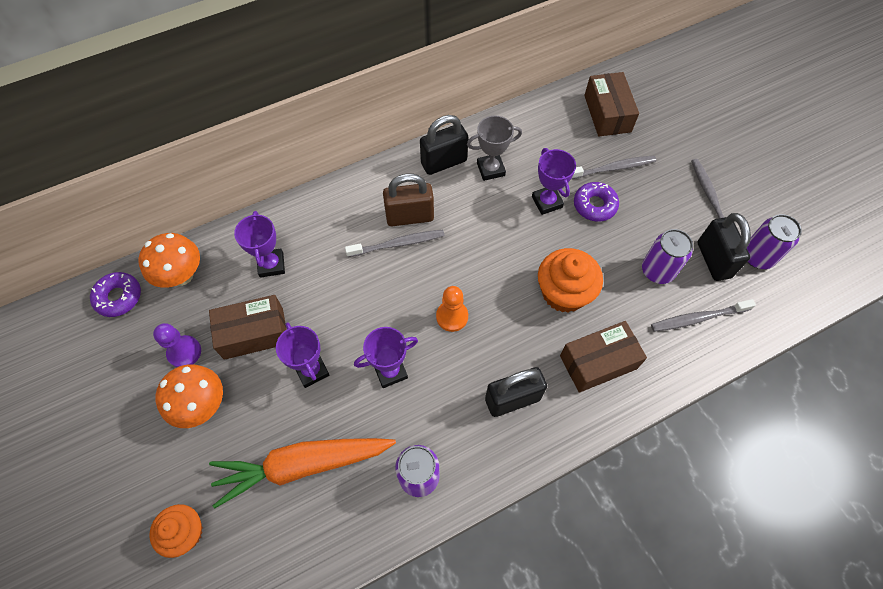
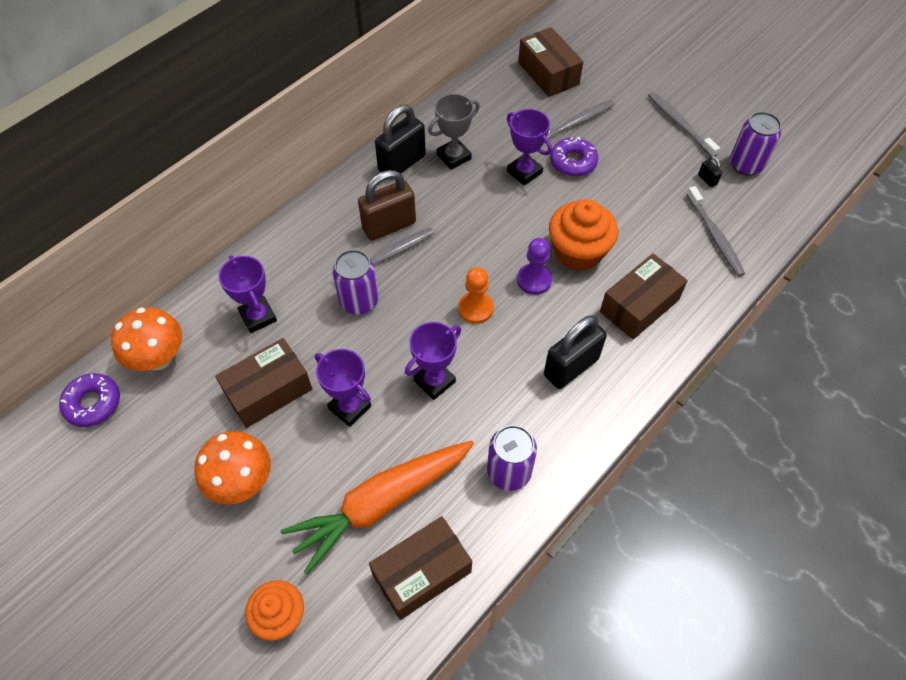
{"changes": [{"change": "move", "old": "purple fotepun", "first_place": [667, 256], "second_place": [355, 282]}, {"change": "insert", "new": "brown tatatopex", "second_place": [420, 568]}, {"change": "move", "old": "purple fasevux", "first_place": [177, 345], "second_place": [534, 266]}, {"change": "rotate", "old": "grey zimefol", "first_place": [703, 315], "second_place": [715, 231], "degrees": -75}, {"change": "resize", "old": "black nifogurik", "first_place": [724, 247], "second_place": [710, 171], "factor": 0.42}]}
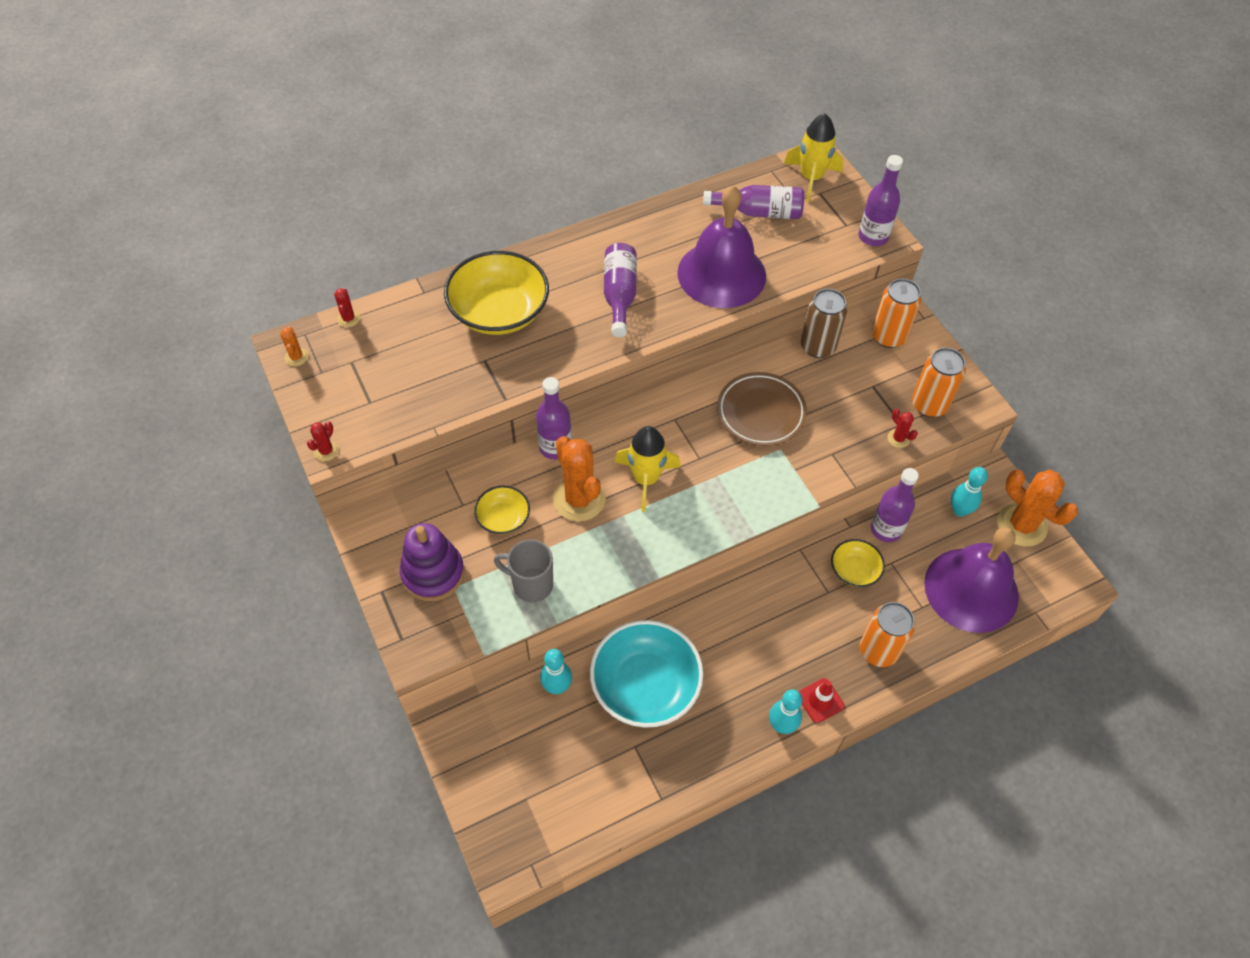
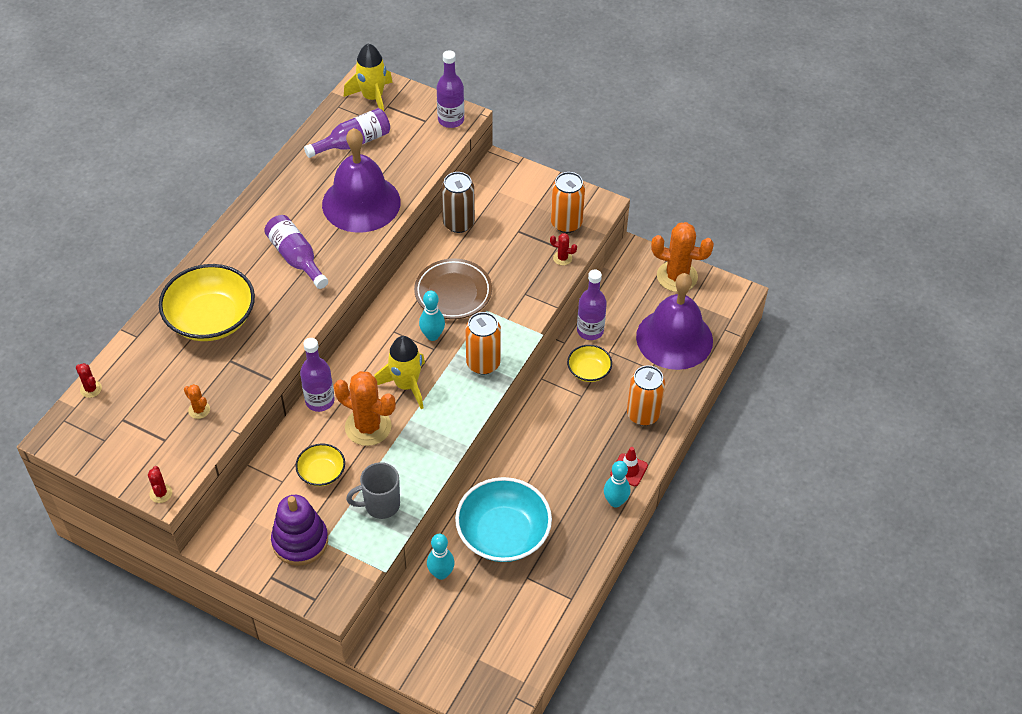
{"changes": [{"change": "move", "old": "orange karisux", "first_place": [294, 346], "second_place": [197, 401]}, {"change": "move", "old": "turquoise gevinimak", "first_place": [969, 492], "second_place": [432, 316]}, {"change": "move", "old": "orange fotepun", "first_place": [896, 313], "second_place": [483, 343]}]}
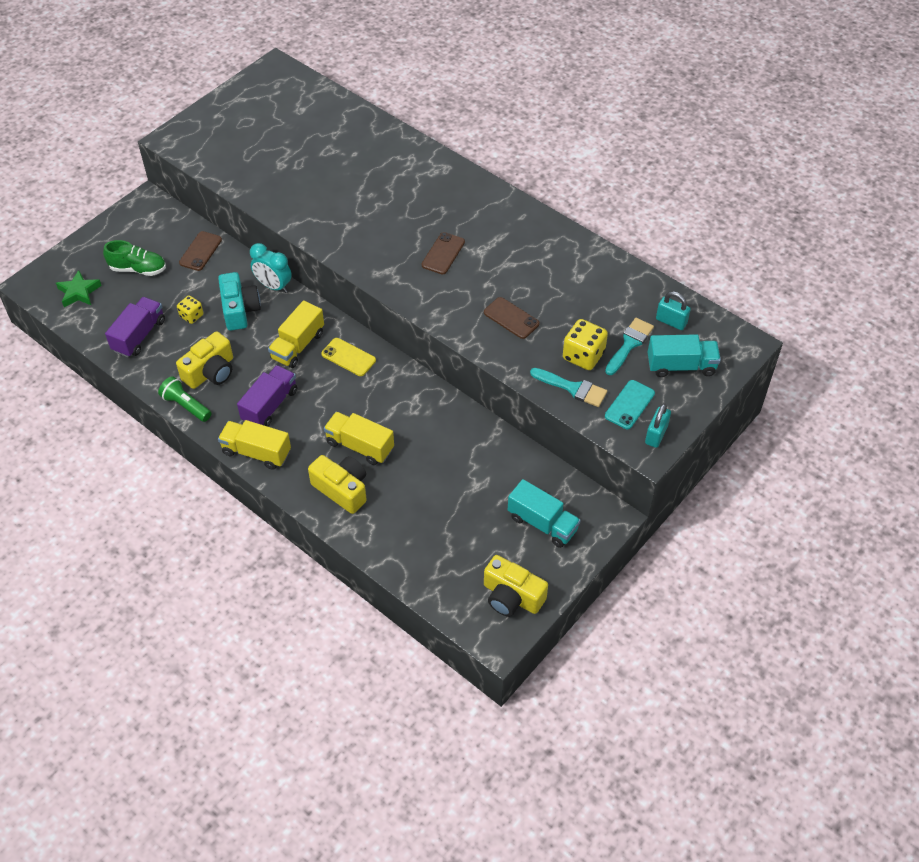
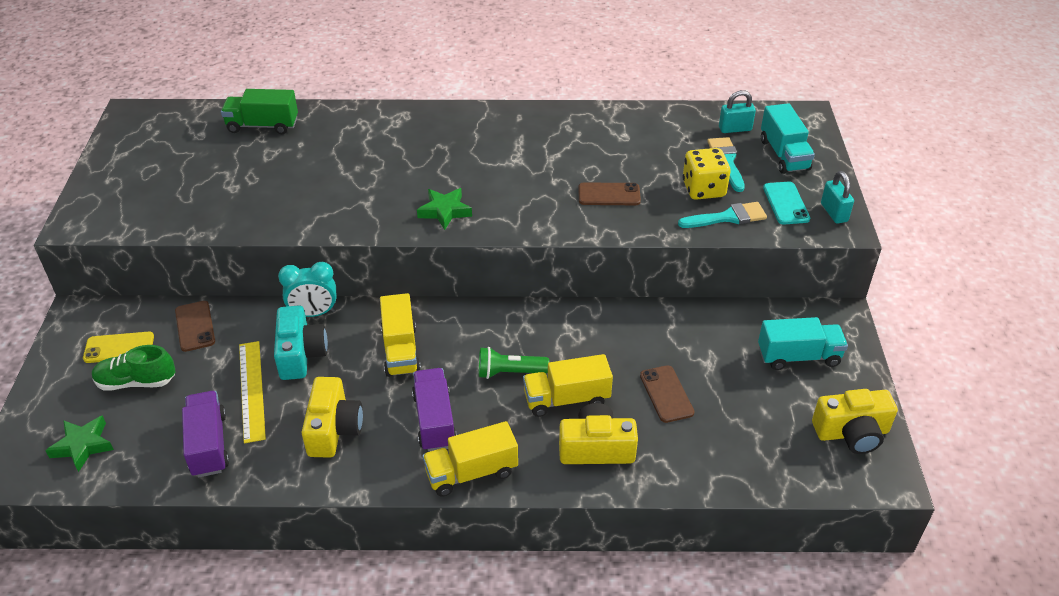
{"changes": [{"change": "move", "old": "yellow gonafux", "first_place": [348, 357], "second_place": [118, 347]}, {"change": "rotate", "old": "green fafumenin", "first_place": [134, 258], "second_place": [133, 368], "degrees": -150}, {"change": "insert", "new": "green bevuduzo", "second_place": [259, 111]}, {"change": "replace", "old": "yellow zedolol", "new": "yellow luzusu", "first_place": [190, 309], "second_place": [252, 392]}, {"change": "rotate", "old": "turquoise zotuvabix", "first_place": [239, 301], "second_place": [301, 342], "degrees": 45}, {"change": "insert", "new": "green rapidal", "second_place": [444, 209]}, {"change": "move", "old": "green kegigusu", "first_place": [184, 399], "second_place": [514, 363]}, {"change": "move", "old": "brown gonafux", "first_place": [443, 253], "second_place": [667, 394]}, {"change": "rotate", "old": "turquoise bevuduzo", "first_place": [684, 355], "second_place": [788, 138], "degrees": 120}]}
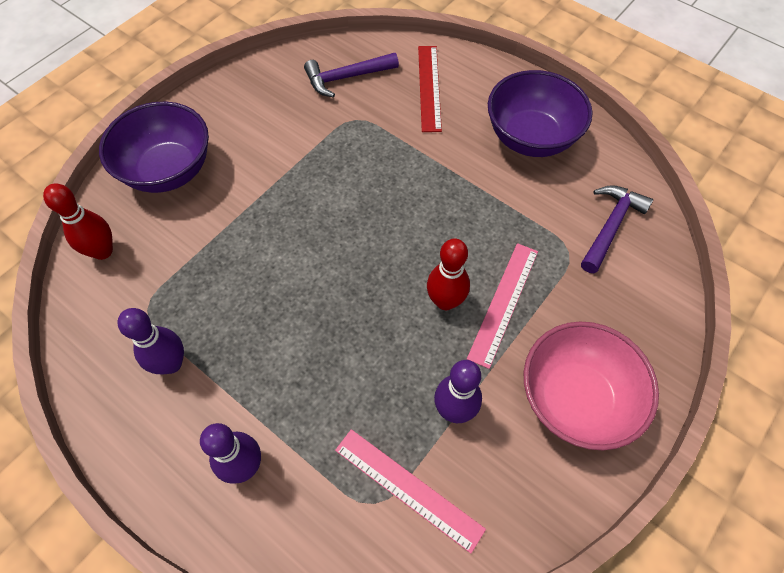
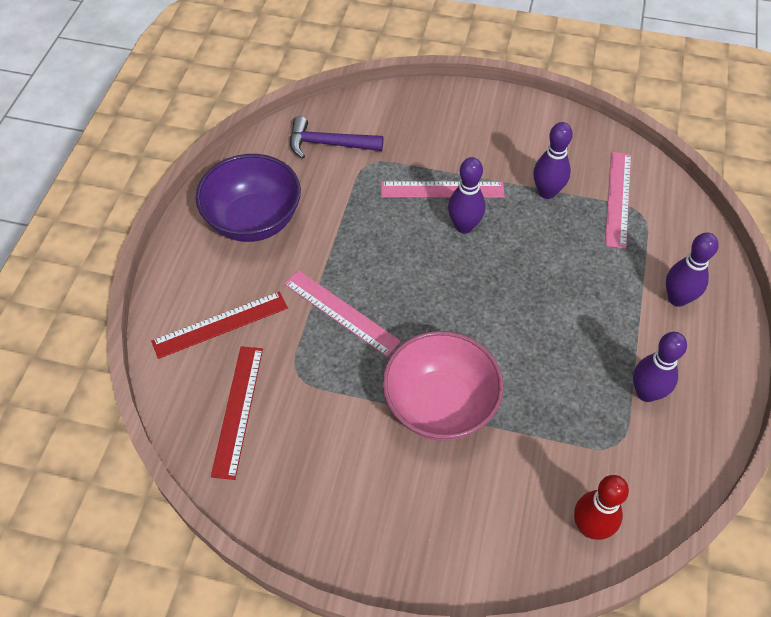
{"changes": [{"change": "replace", "old": "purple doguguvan", "new": "red luzusu", "first_place": [351, 75], "second_place": [237, 413]}, {"change": "insert", "new": "pink luzusu", "second_place": [342, 313]}, {"change": "move", "old": "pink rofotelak", "first_place": [591, 386], "second_place": [443, 386]}, {"change": "recolor", "old": "red gevinimak", "new": "purple gevinimak", "first_place": [448, 274], "second_place": [466, 195]}, {"change": "delete", "old": "purple rofotelak", "first_place": [154, 147]}]}
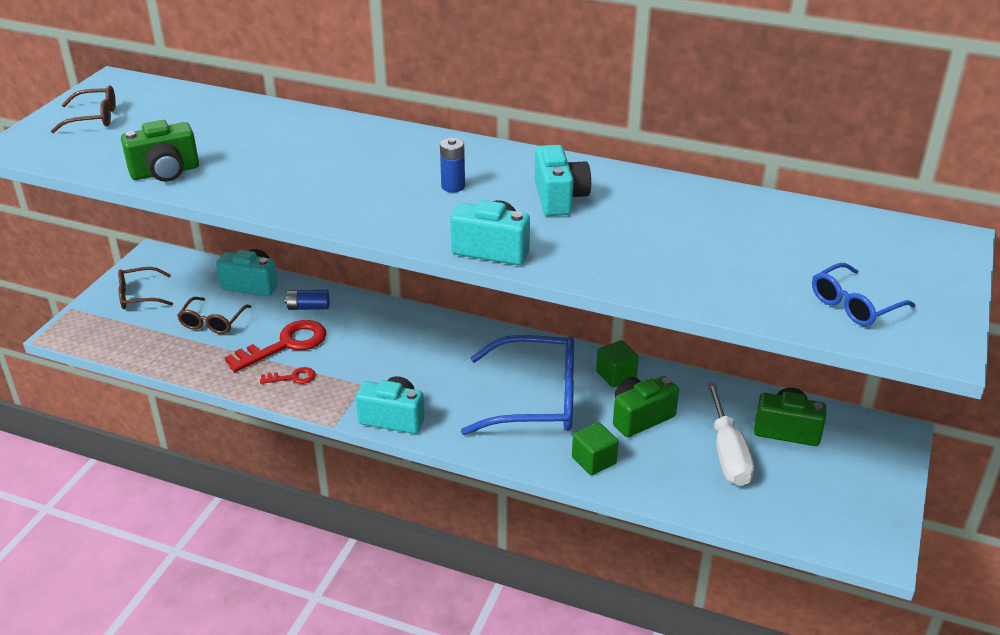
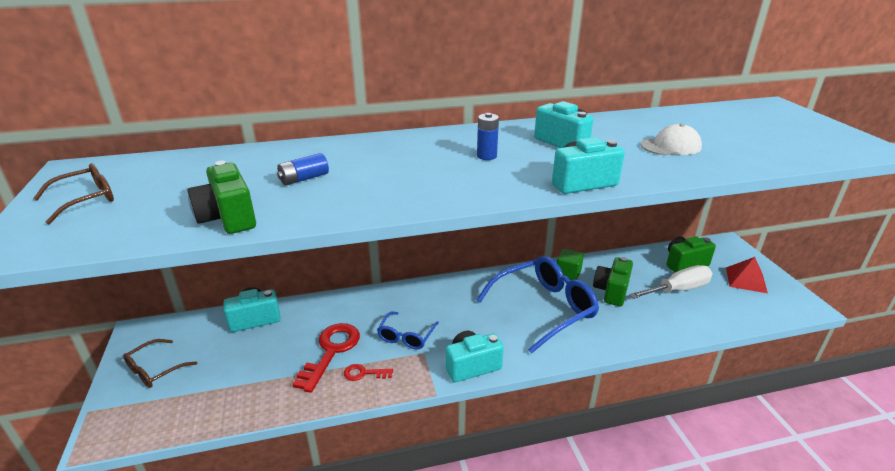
{"changes": [{"change": "rotate", "old": "green zotuvabix", "first_place": [160, 151], "second_place": [221, 197], "degrees": 120}, {"change": "move", "old": "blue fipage", "first_place": [307, 300], "second_place": [303, 169]}, {"change": "rotate", "old": "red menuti", "first_place": [288, 375], "second_place": [368, 372], "degrees": -135}, {"change": "move", "old": "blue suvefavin", "first_place": [864, 294], "second_place": [408, 330]}, {"change": "rotate", "old": "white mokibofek", "first_place": [730, 434], "second_place": [671, 282], "degrees": -75}, {"change": "insert", "new": "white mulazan", "second_place": [671, 139]}, {"change": "insert", "new": "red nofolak", "second_place": [747, 275]}, {"change": "delete", "old": "brown suvefavin", "first_place": [214, 315]}, {"change": "delete", "old": "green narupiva", "first_place": [595, 448]}]}
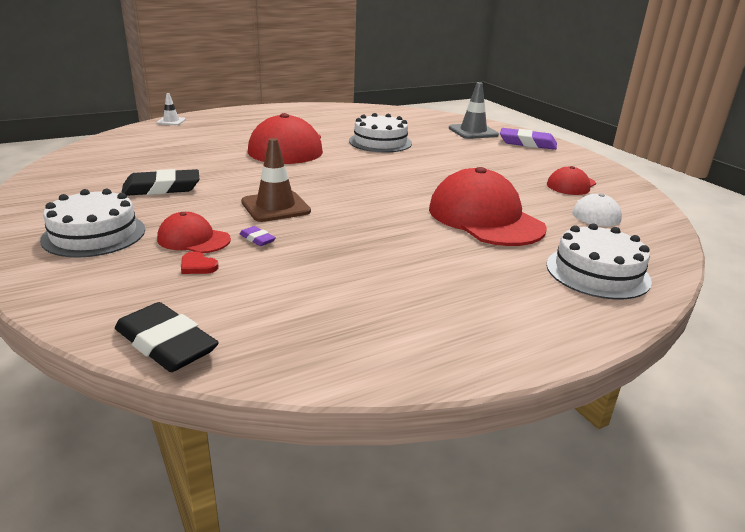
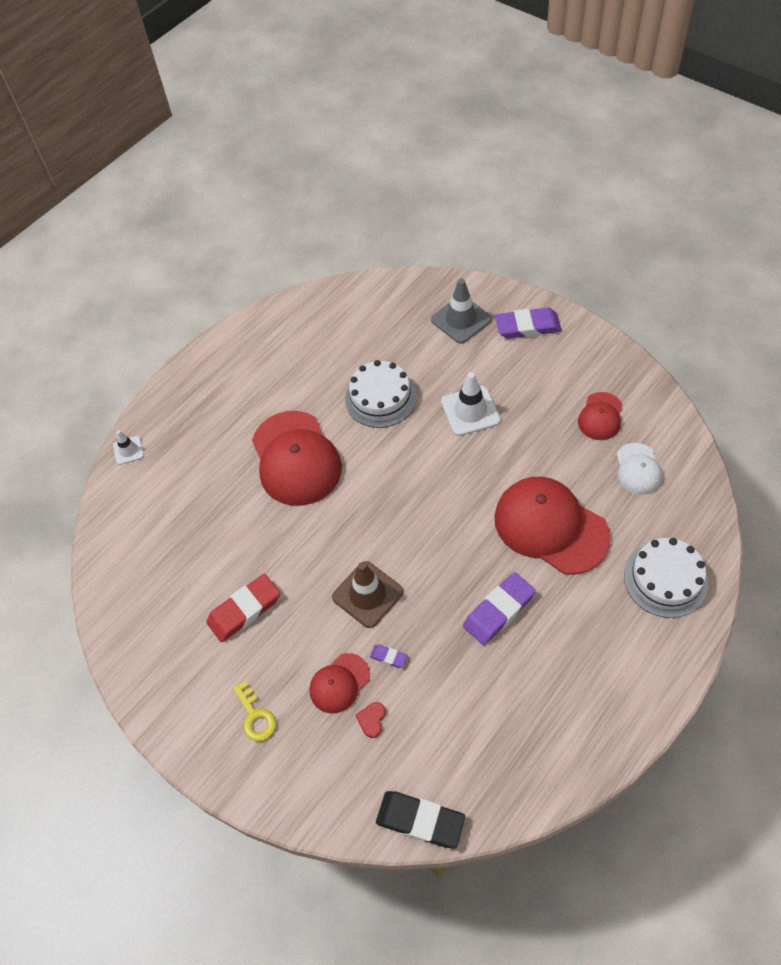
{"changes": [{"change": "recolor", "old": "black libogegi", "new": "red libogegi", "first_place": [160, 182], "second_place": [243, 608]}, {"change": "replace", "old": "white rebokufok", "new": "yellow menuti", "first_place": [92, 223], "second_place": [254, 711]}, {"change": "rotate", "old": "red mulazan", "first_place": [194, 232], "second_place": [340, 683], "degrees": -45}, {"change": "rotate", "old": "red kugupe", "first_place": [200, 262], "second_place": [370, 720], "degrees": 90}, {"change": "insert", "new": "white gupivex", "second_place": [471, 404]}, {"change": "insert", "new": "purple libogegi", "second_place": [499, 608]}]}
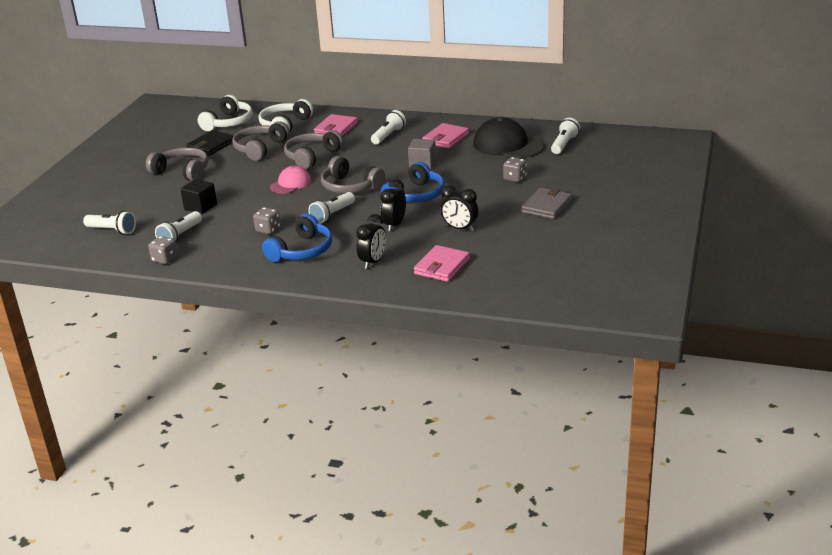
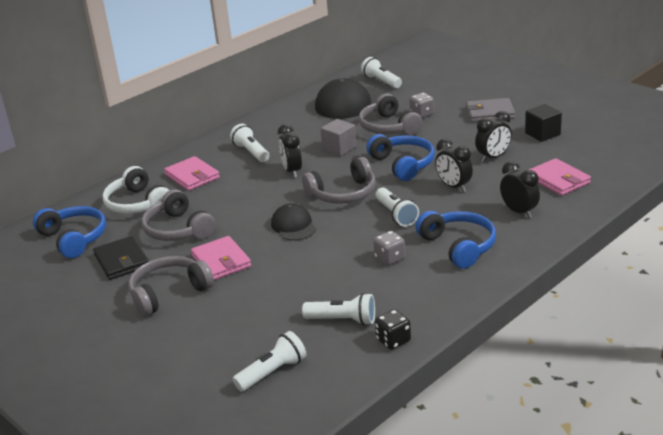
{"changes": [{"change": "recolor", "old": "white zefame", "new": "blue zefame", "first_place": [225, 113], "second_place": [69, 232]}, {"change": "move", "old": "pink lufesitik", "first_place": [445, 136], "second_place": [221, 258]}, {"change": "recolor", "old": "pink mulazan", "new": "black mulazan", "first_place": [290, 180], "second_place": [293, 222]}, {"change": "insert", "new": "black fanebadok", "second_place": [290, 151]}, {"change": "rotate", "old": "white kegigusu", "first_place": [178, 226], "second_place": [338, 309], "degrees": -45}, {"change": "move", "old": "grey zefame", "first_place": [314, 149], "second_place": [391, 114]}, {"change": "recolor", "old": "grey zedolol", "new": "black zedolol", "first_place": [163, 250], "second_place": [393, 329]}, {"change": "rotate", "old": "grey lufesitik", "first_place": [547, 203], "second_place": [490, 110], "degrees": -60}, {"change": "move", "old": "black narupiva", "first_place": [198, 196], "second_place": [543, 123]}]}
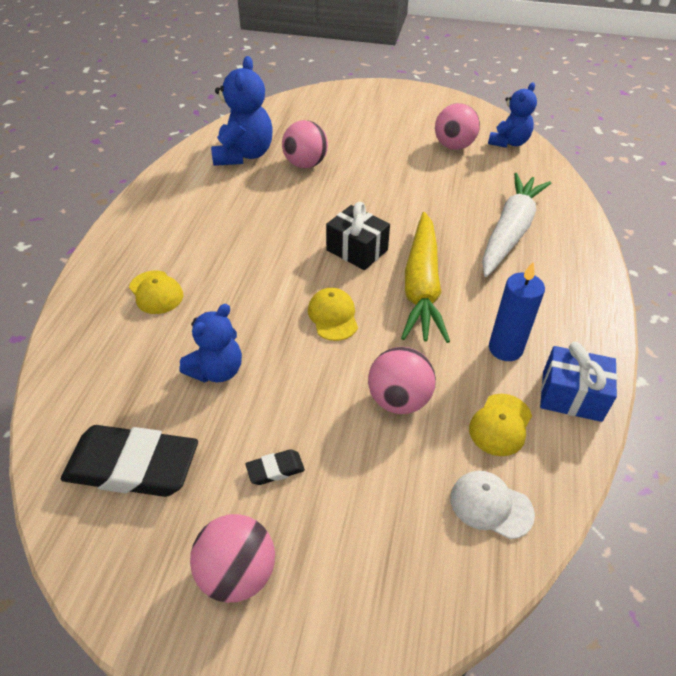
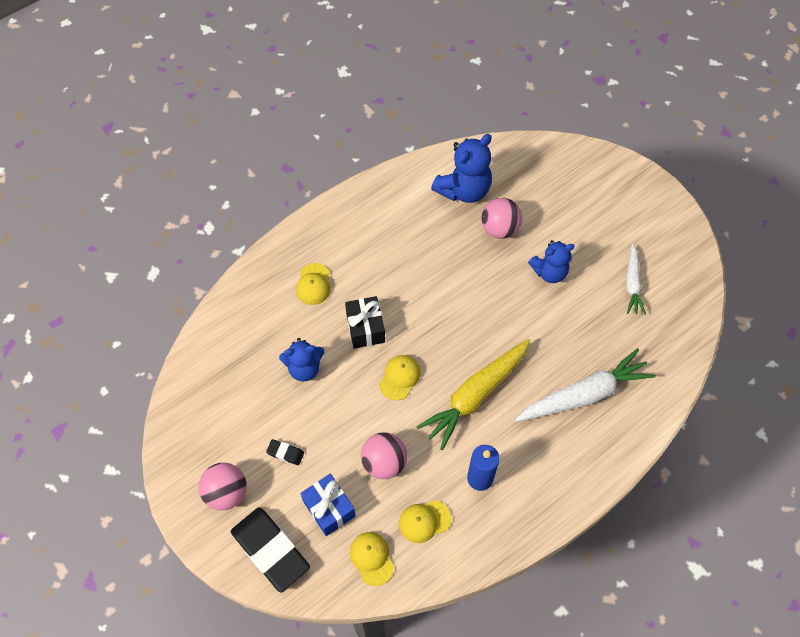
{"changes": [{"change": "move", "old": "black libogegi", "first_place": [129, 461], "second_place": [270, 550]}, {"change": "move", "old": "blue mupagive", "first_place": [578, 382], "second_place": [328, 505]}, {"change": "move", "old": "black mupagive", "first_place": [358, 236], "second_place": [365, 322]}, {"change": "recolor", "old": "white mulazan", "new": "yellow mulazan", "first_place": [492, 505], "second_place": [372, 559]}, {"change": "move", "old": "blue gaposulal", "first_place": [512, 115], "second_place": [551, 261]}, {"change": "replace", "old": "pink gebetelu", "new": "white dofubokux", "first_place": [457, 126], "second_place": [636, 279]}]}
